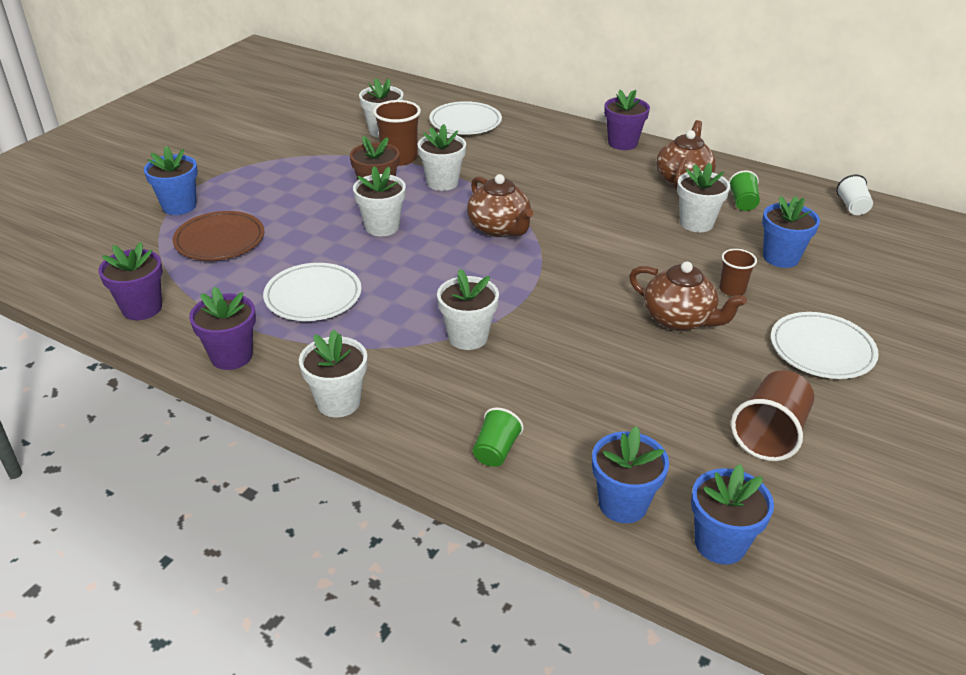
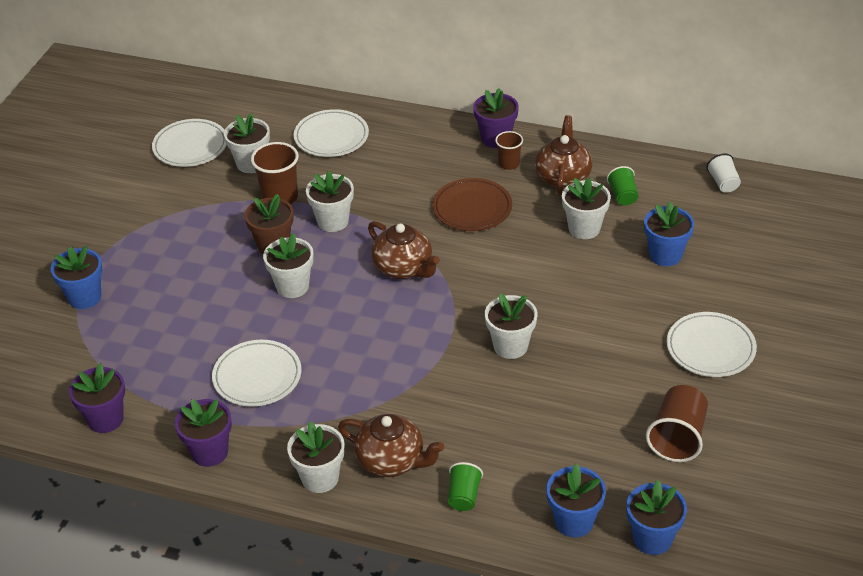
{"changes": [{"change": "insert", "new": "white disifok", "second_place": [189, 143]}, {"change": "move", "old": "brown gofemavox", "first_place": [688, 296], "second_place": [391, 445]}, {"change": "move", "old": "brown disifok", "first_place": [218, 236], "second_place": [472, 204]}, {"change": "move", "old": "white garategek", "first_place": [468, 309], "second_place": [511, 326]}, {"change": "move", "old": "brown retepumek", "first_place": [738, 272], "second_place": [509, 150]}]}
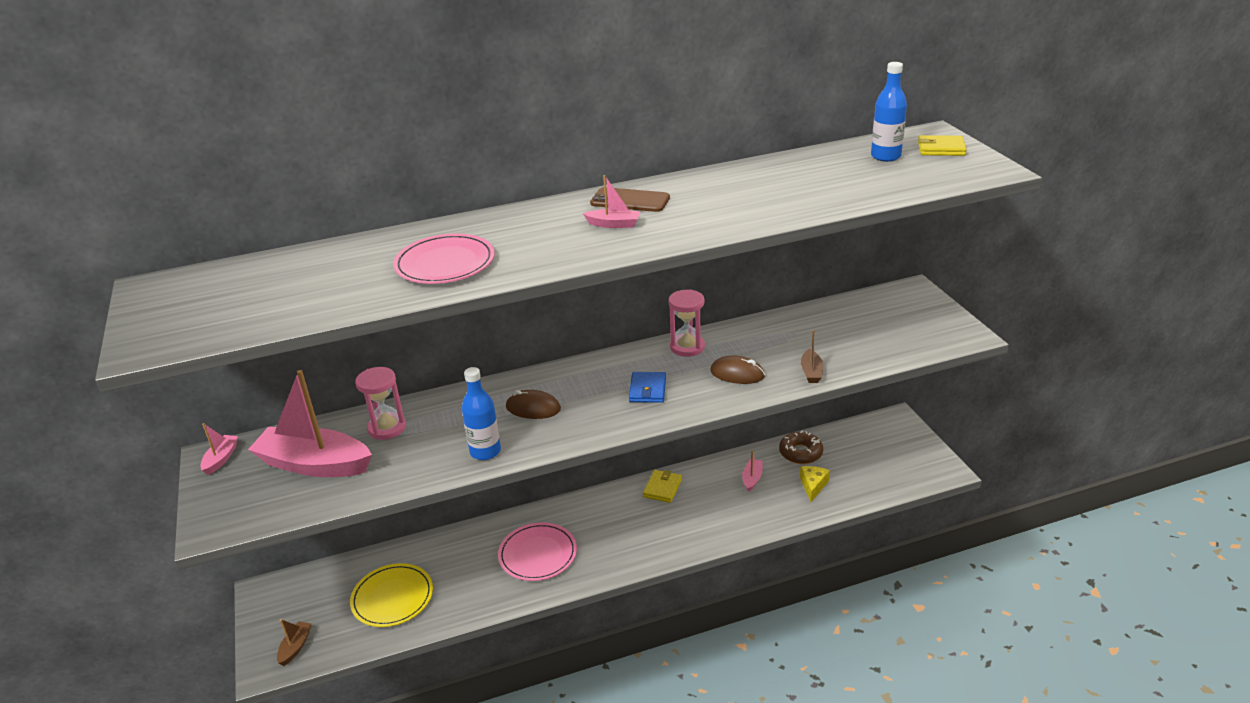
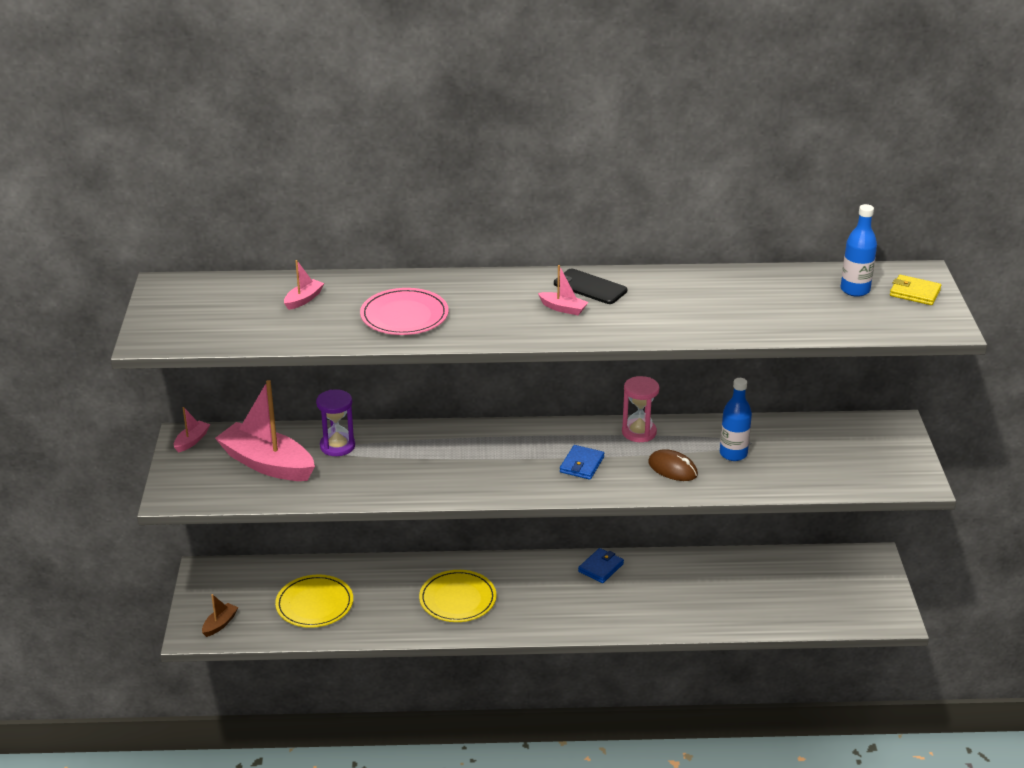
{"changes": [{"change": "move", "old": "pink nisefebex", "first_place": [752, 471], "second_place": [304, 285]}, {"change": "recolor", "old": "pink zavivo", "new": "purple zavivo", "first_place": [380, 403], "second_place": [335, 422]}, {"change": "recolor", "old": "pink disifok", "new": "yellow disifok", "first_place": [537, 551], "second_place": [458, 596]}, {"change": "recolor", "old": "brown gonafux", "new": "black gonafux", "first_place": [630, 199], "second_place": [590, 286]}, {"change": "recolor", "old": "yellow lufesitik", "new": "blue lufesitik", "first_place": [662, 486], "second_place": [601, 565]}, {"change": "move", "old": "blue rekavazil", "first_place": [481, 413], "second_place": [736, 419]}, {"change": "delete", "old": "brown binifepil", "first_place": [533, 404]}, {"change": "delete", "old": "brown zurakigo", "first_place": [801, 447]}, {"change": "delete", "old": "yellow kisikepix", "first_place": [815, 484]}, {"change": "delete", "old": "brown nisefebex", "first_place": [812, 356]}]}
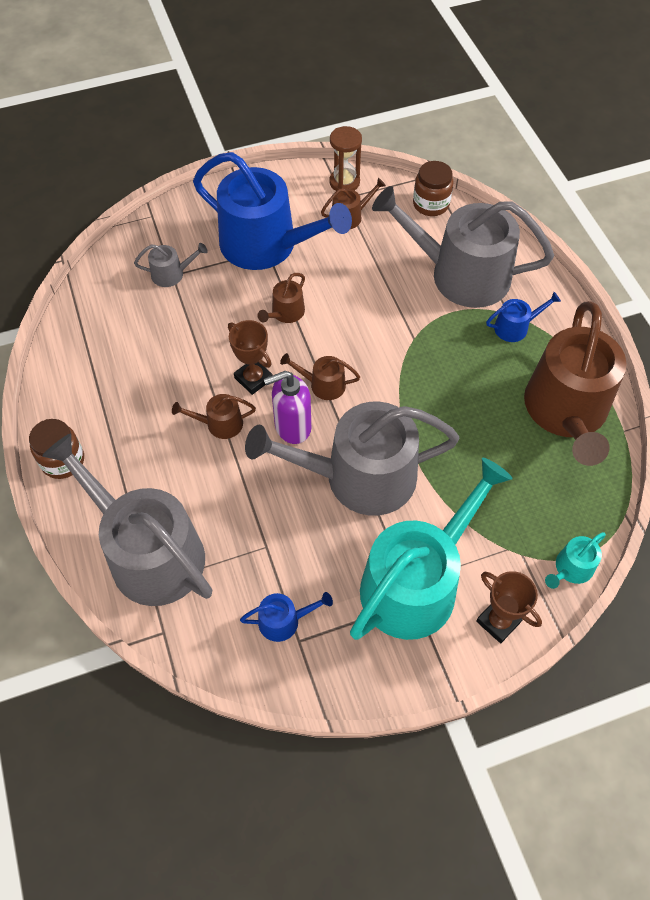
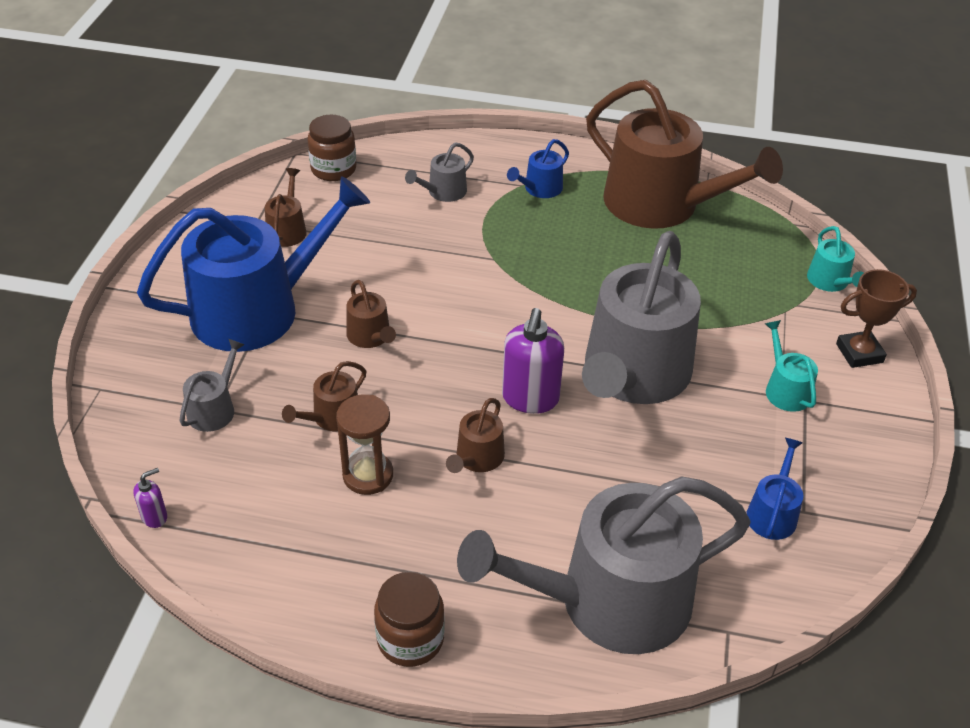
{"changes": [{"change": "insert", "new": "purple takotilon", "second_place": [150, 498]}, {"change": "move", "old": "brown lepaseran", "first_place": [320, 376], "second_place": [324, 396]}, {"change": "move", "old": "brown zavivo", "first_place": [345, 158], "second_place": [364, 444]}, {"change": "resize", "old": "grey lepaseran", "first_place": [463, 247], "second_place": [439, 172], "factor": 0.41}, {"change": "rotate", "old": "blue lepaseran", "first_place": [523, 317], "second_place": [538, 168], "degrees": -150}, {"change": "resize", "old": "turquoise lepaseran", "first_place": [431, 549], "second_place": [791, 366], "factor": 0.41}, {"change": "delete", "old": "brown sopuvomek", "first_place": [250, 357]}]}
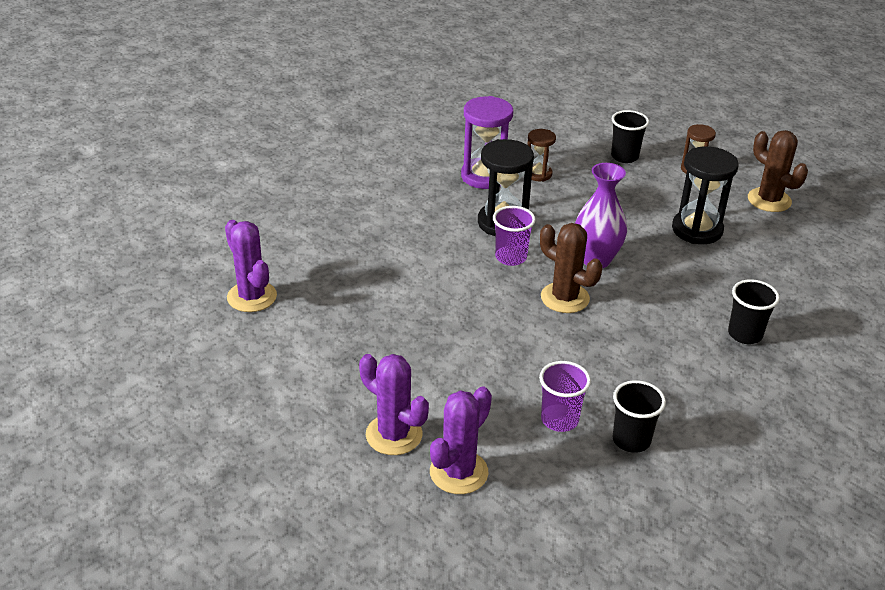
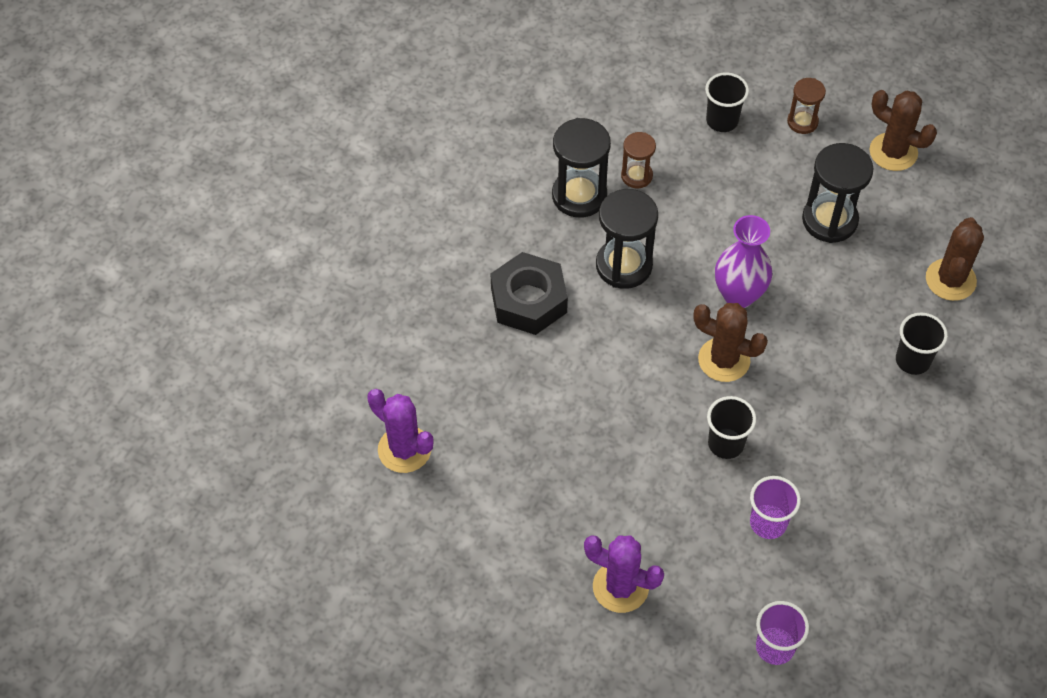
{"changes": [{"change": "insert", "new": "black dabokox", "second_place": [529, 293]}, {"change": "recolor", "old": "purple zavivo", "new": "black zavivo", "first_place": [487, 142], "second_place": [581, 168]}, {"change": "move", "old": "black retepumek", "first_place": [639, 416], "second_place": [731, 427]}, {"change": "move", "old": "purple retepumek", "first_place": [514, 236], "second_place": [782, 633]}, {"change": "insert", "new": "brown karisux", "second_place": [955, 259]}, {"change": "delete", "old": "purple karisux", "first_place": [461, 440]}]}
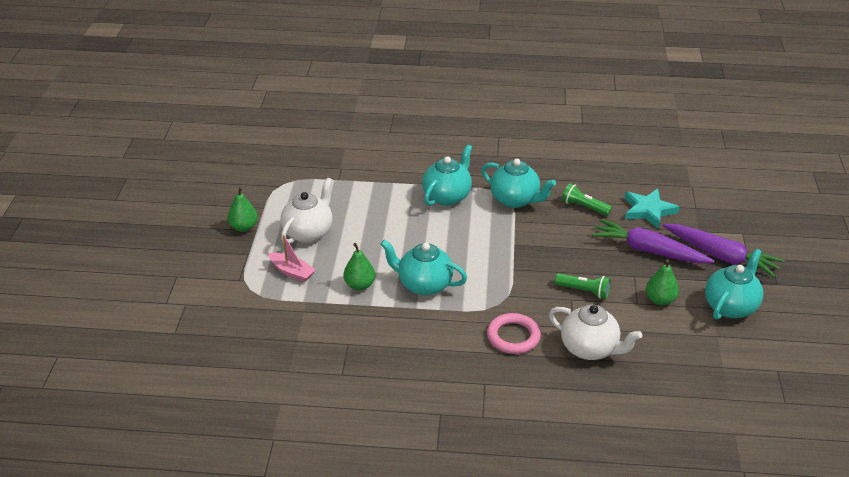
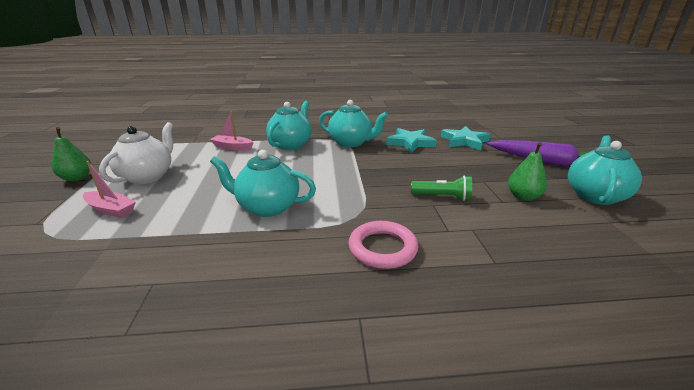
{"changes": [{"change": "insert", "new": "pink nisefebex", "second_place": [232, 131]}, {"change": "replace", "old": "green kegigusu", "new": "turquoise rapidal", "first_place": [587, 199], "second_place": [411, 140]}, {"change": "delete", "old": "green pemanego", "first_place": [359, 266]}, {"change": "delete", "old": "white gofemavox", "first_place": [595, 332]}, {"change": "delete", "old": "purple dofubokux", "first_place": [652, 241]}]}
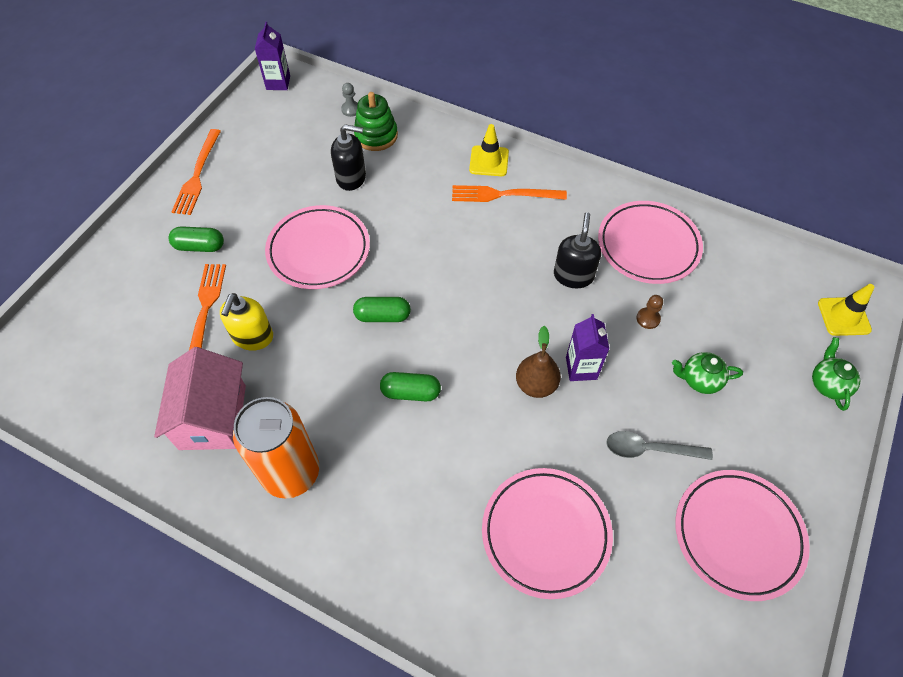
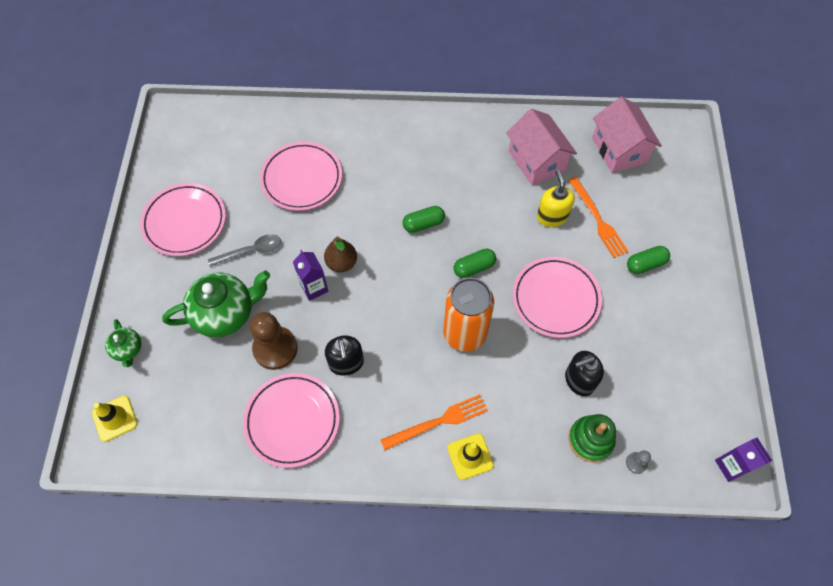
{"changes": [{"change": "resize", "old": "green gofemavox", "first_place": [707, 373], "second_place": [216, 304], "factor": 1.96}, {"change": "resize", "old": "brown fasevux", "first_place": [649, 312], "second_place": [274, 341], "factor": 2.26}, {"change": "move", "old": "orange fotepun", "first_place": [276, 448], "second_place": [468, 315]}, {"change": "insert", "new": "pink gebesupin", "second_place": [627, 135]}, {"change": "delete", "old": "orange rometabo", "first_place": [196, 172]}]}
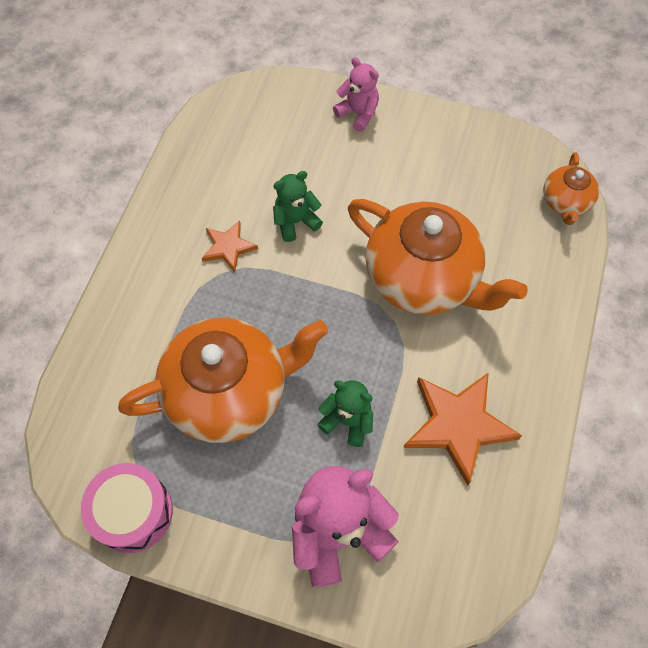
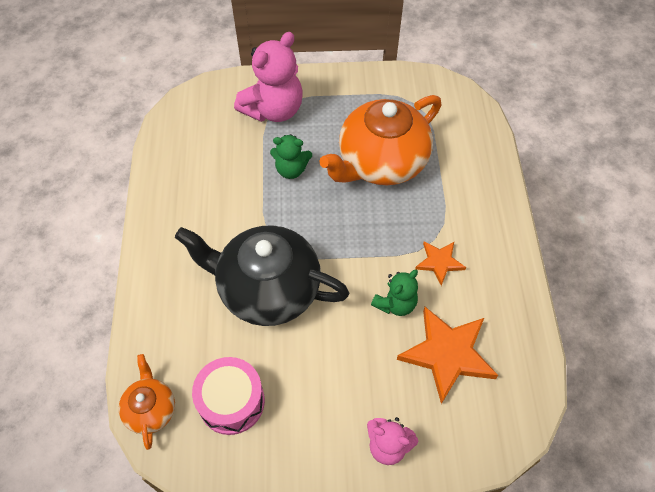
{"changes": [{"change": "recolor", "old": "orange gofemavox", "new": "black gofemavox", "first_place": [438, 257], "second_place": [262, 275]}, {"change": "move", "old": "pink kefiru", "first_place": [127, 508], "second_place": [228, 396]}, {"change": "move", "old": "orange rapidal", "first_place": [462, 429], "second_place": [447, 355]}]}
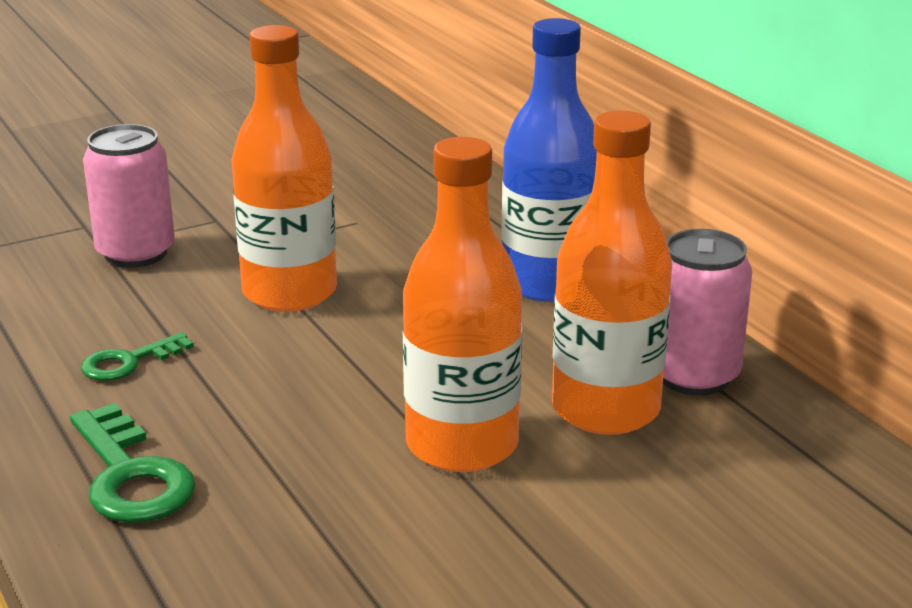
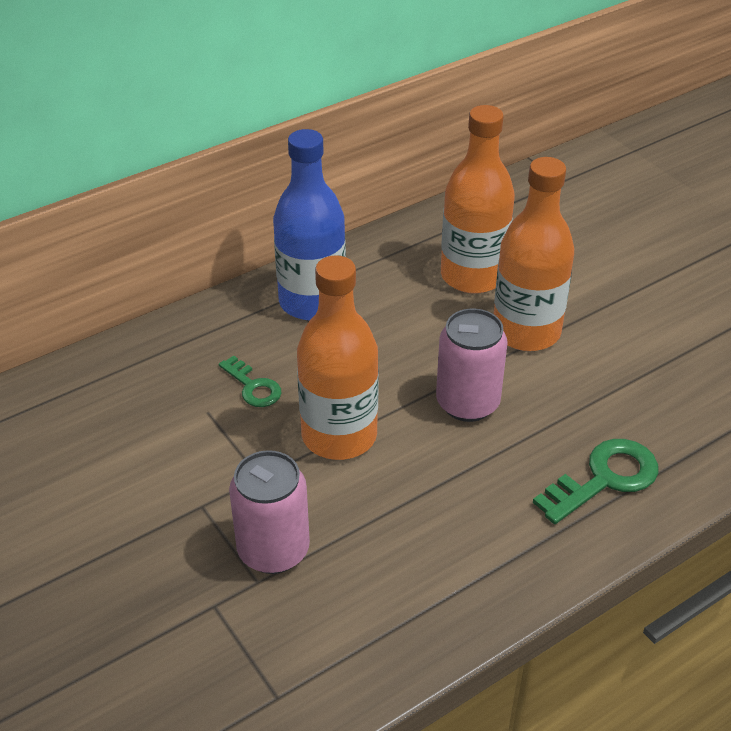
{"changes": [{"change": "move", "old": "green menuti", "first_place": [137, 356], "second_place": [250, 381]}, {"change": "move", "old": "pink fotepun", "first_place": [707, 312], "second_place": [472, 365]}]}
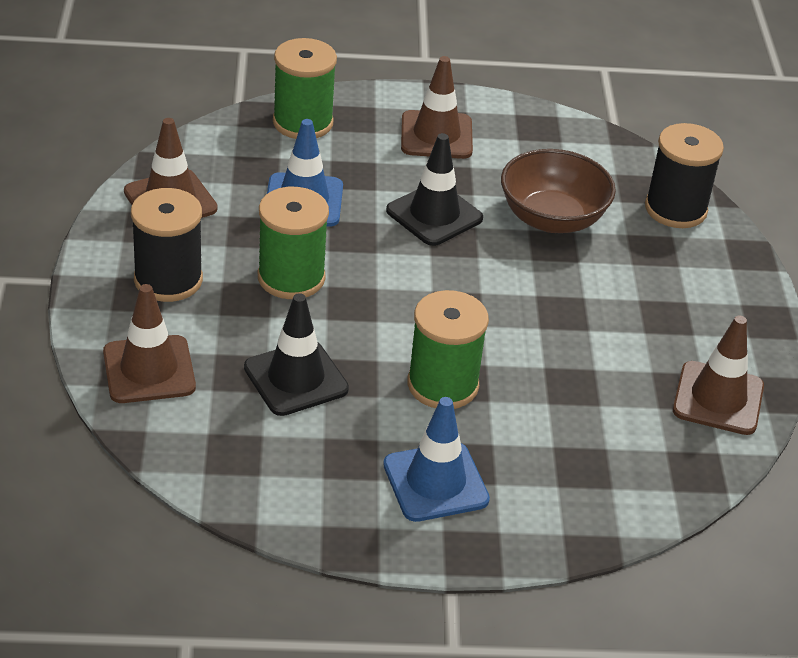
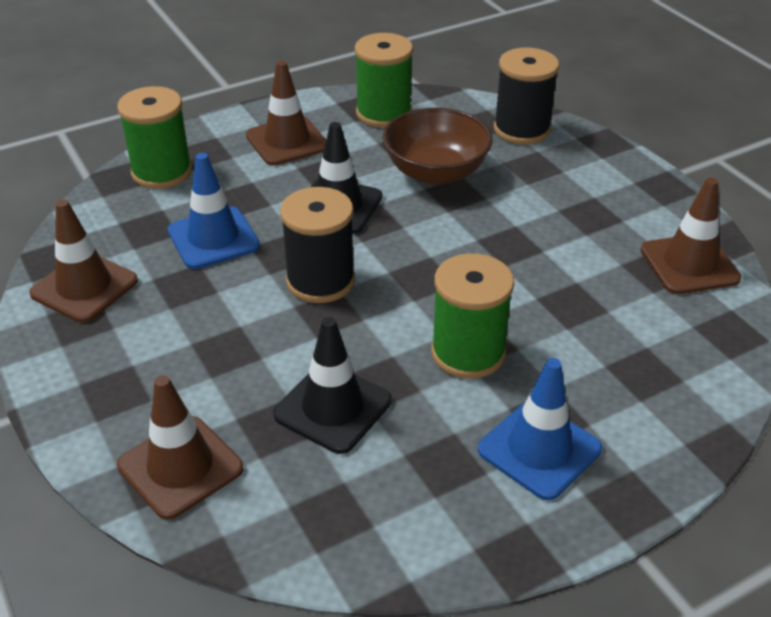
{"changes": [{"change": "move", "old": "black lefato", "first_place": [167, 245], "second_place": [317, 245]}, {"change": "move", "old": "green lefato", "first_place": [293, 243], "second_place": [384, 80]}]}
